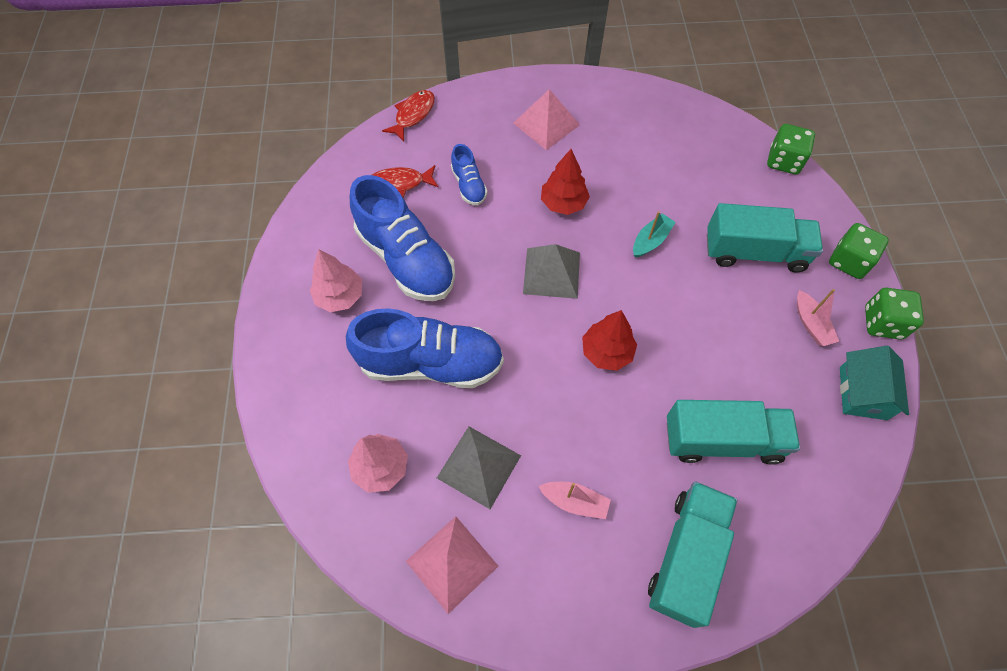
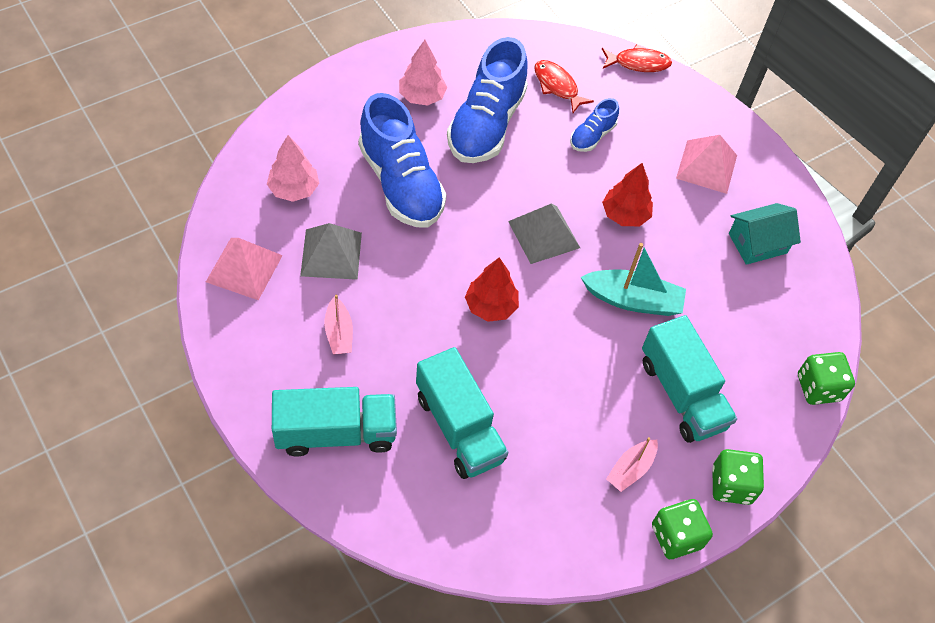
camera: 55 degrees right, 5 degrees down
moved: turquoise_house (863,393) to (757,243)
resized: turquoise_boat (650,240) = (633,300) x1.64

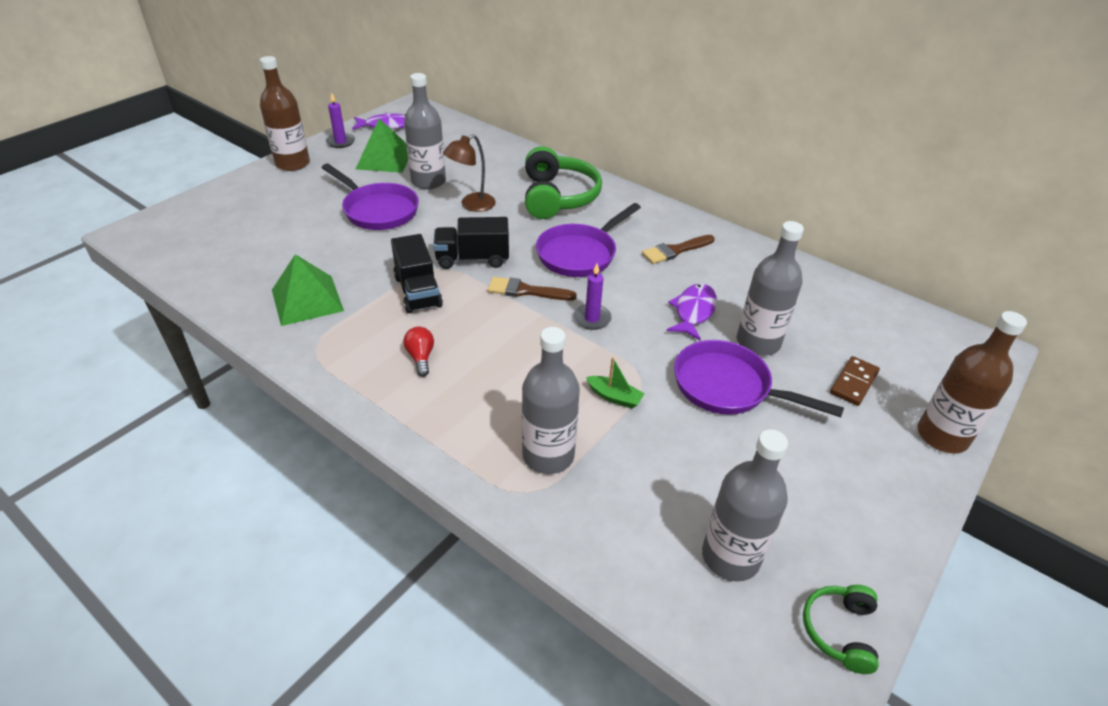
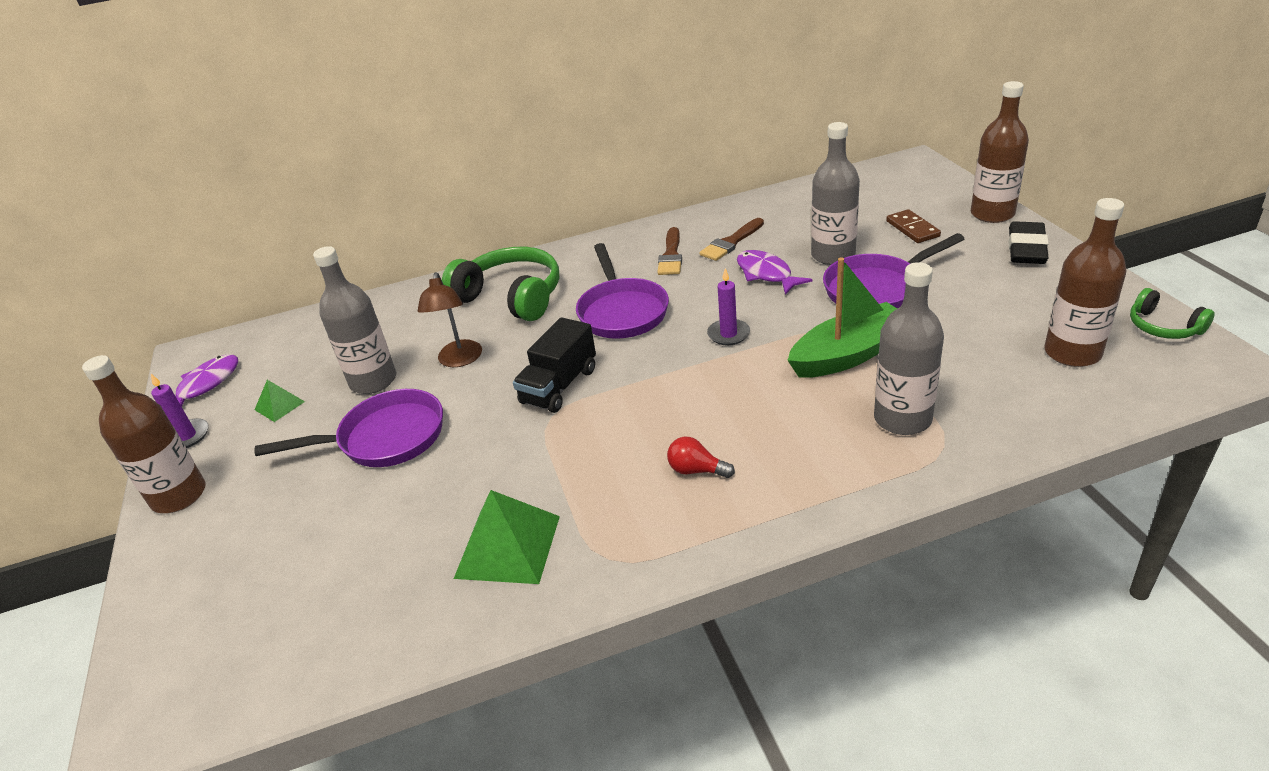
camera: 50 degrees left, 5 degrees down
removed: black_truck (418,291)
added: black_eraser (1026,248)
moved: brown_brush (526,291) to (731,242)
recoloured: grey_bottle (730,557) to brown_bottle (1072,353)
resized: green_pyramid (384,159) = (279,405) x0.53; green_boat (614,397) = (849,354) x2.16

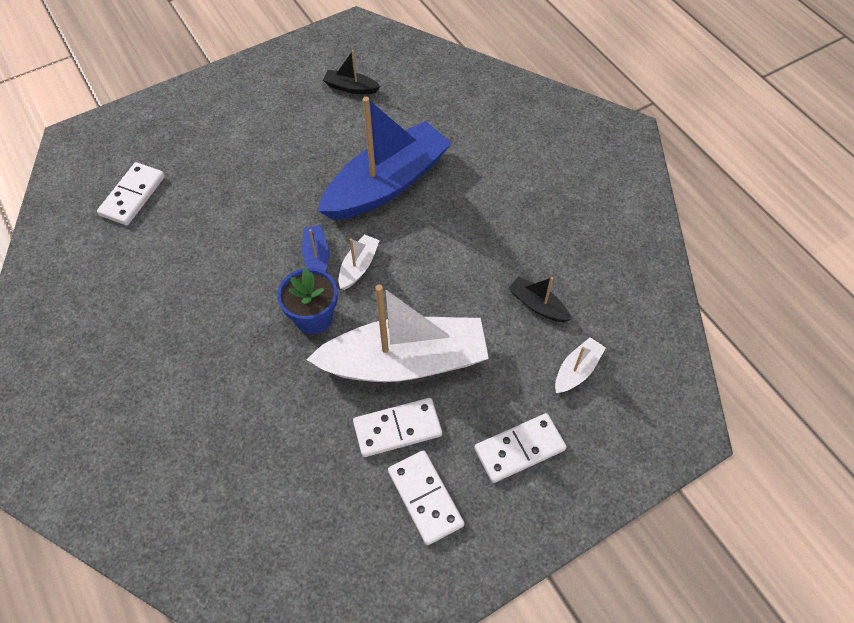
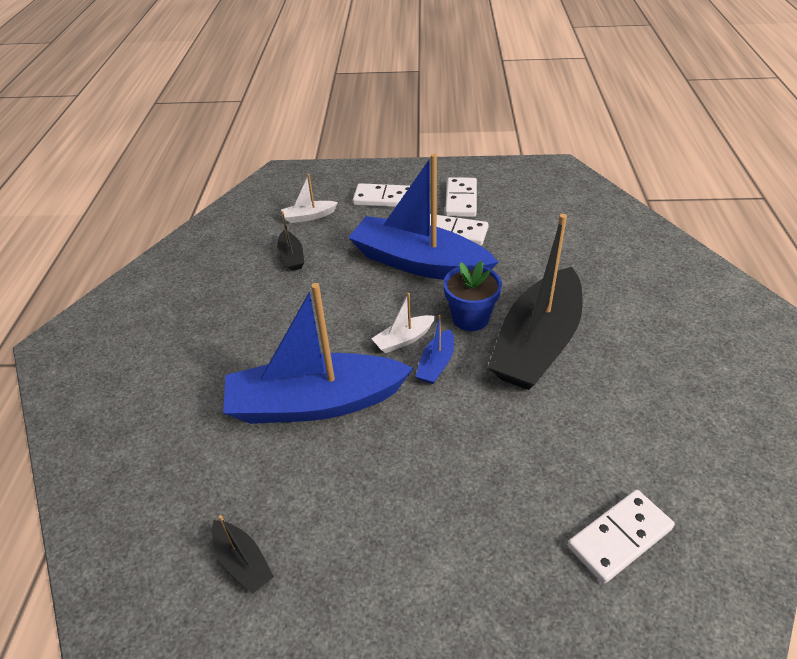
camera: 145 degrees left, 15 degrees down
added: black_boat (537,343)
recoloured: white_boat (405,361) to blue_boat (419,263)

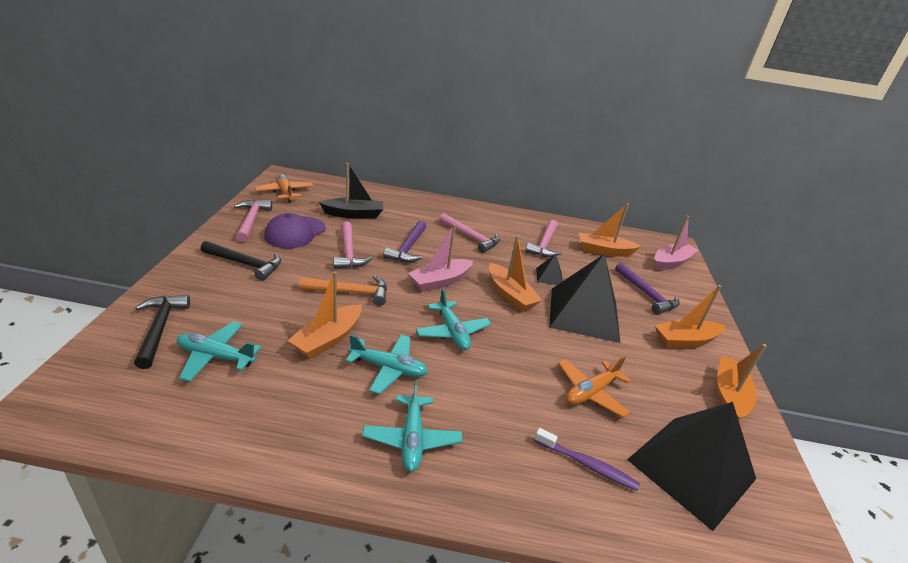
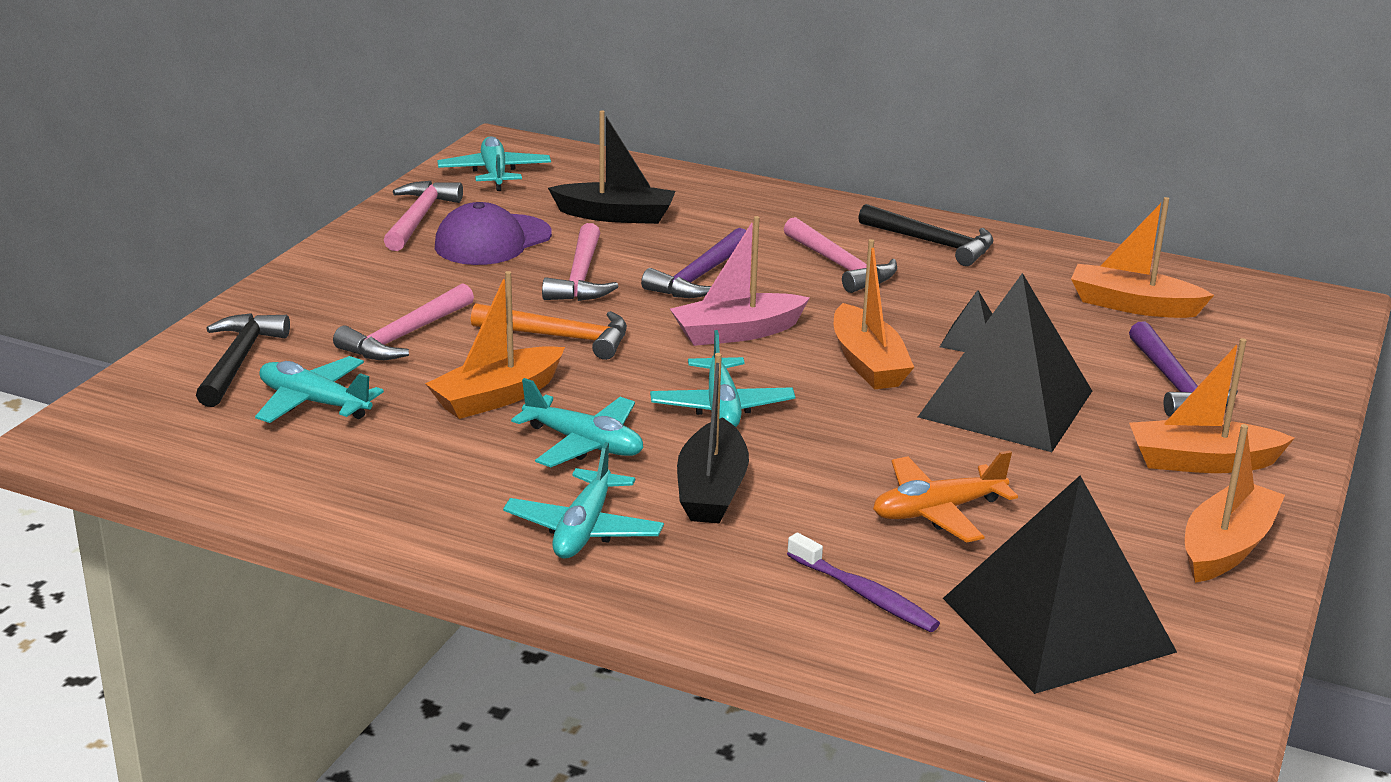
camera: 20 degrees right, 5 degrees down
removed: pink_boat (671,262)
added: black_boat (711,490)
moved: black_hammer (245,264) to (932,243); pink_hammer (544,244) to (405,336)
recoloured: orange_plane (285,192) to turquoise_plane (494,173)

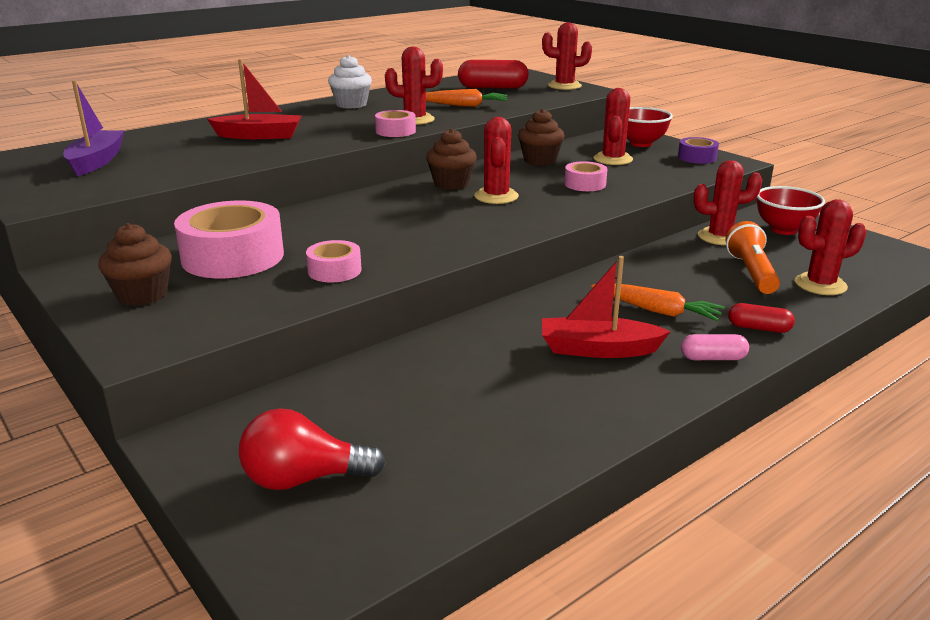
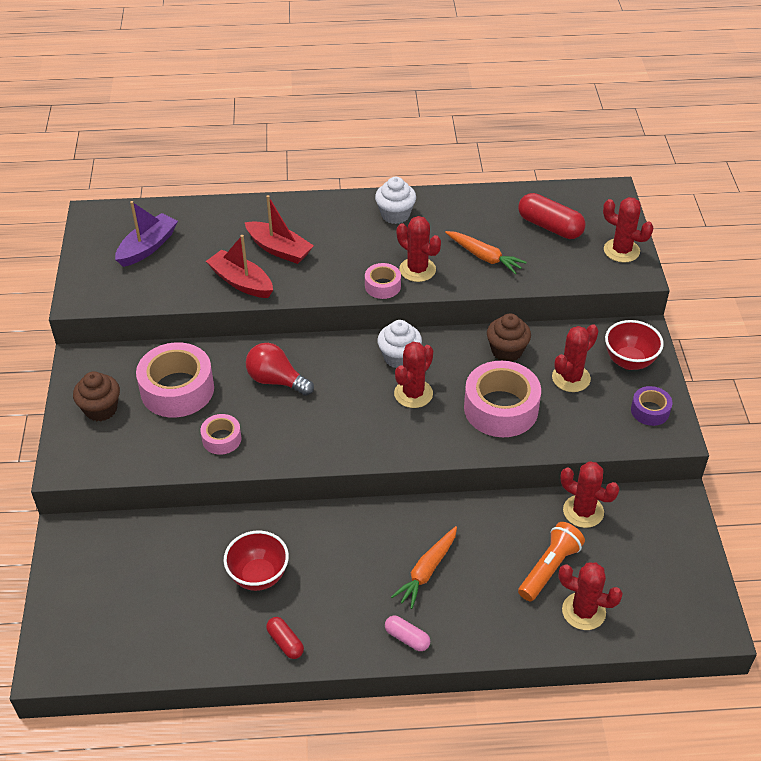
camera: 35 degrees right, 20 degrees up
moved: red_light_bulb (303,479) to (276,380); red_boat (598,349) to (241,282); red_capsule (759,328) to (285,642); red_bowl (783,230) to (258,576)
recoloured: brown_cupcake (451,184) to white_cupcake (399,357)
turned: orange_carrot (656,310) = (427,571) 60 degrees clockwise
resized: pink_tape (585,184) = (501,408) x1.94

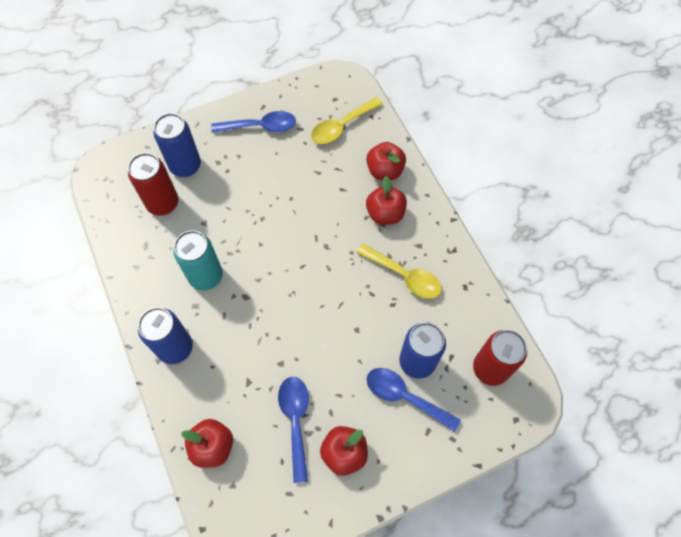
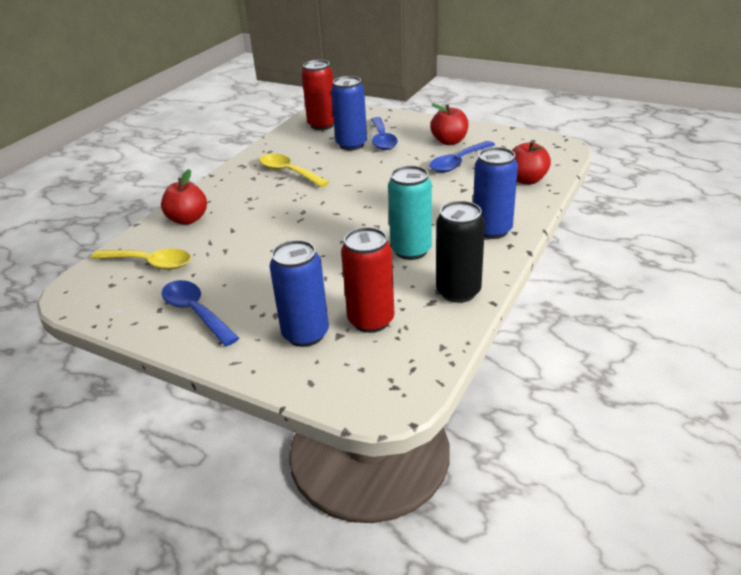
camera: 125 degrees left, 30 degrees down
removed: red_apple (385,213)
added: black_can (458,291)
turned: yellow_spoon (404,276) = (288,172) 45 degrees counterclockwise

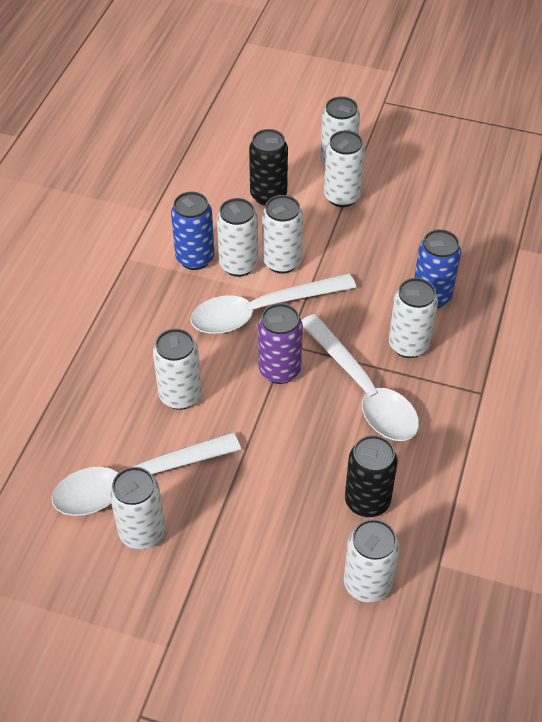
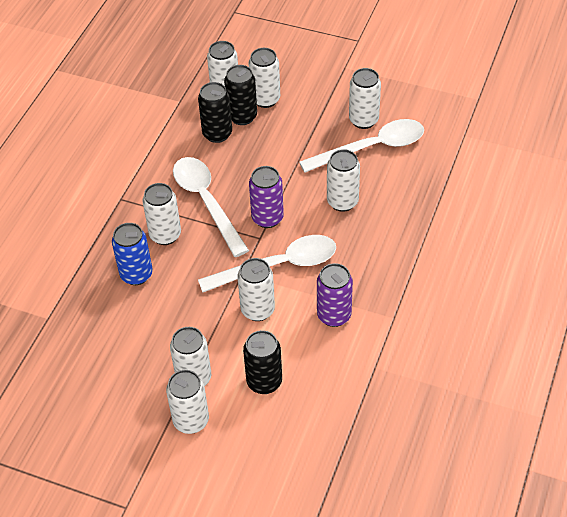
camera: 175 degrees left, 0 degrees up
added: black_can (242,116)
moved: white_can (238,265) to (265,99)
recoloured: blue_can (195,258) to purple_can (334,315)

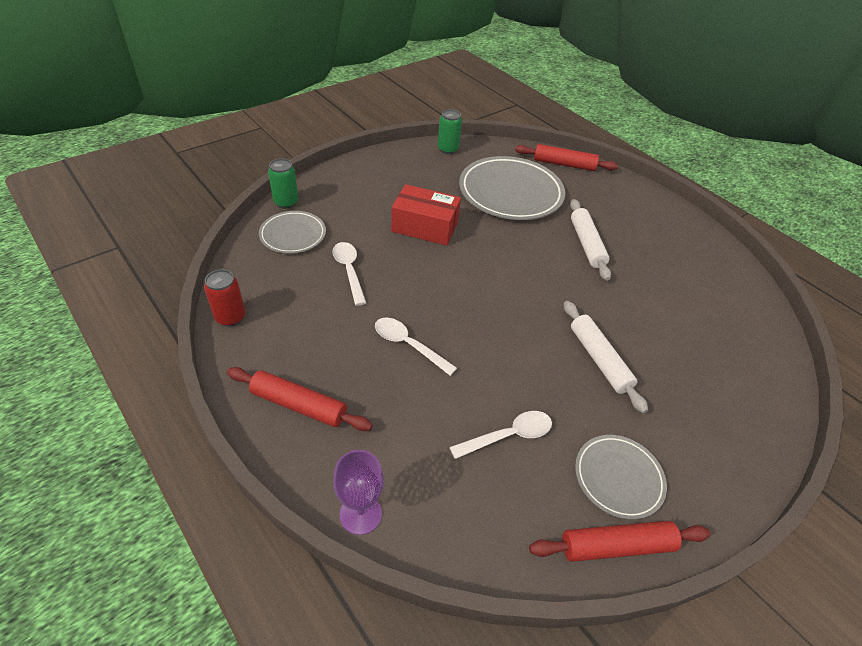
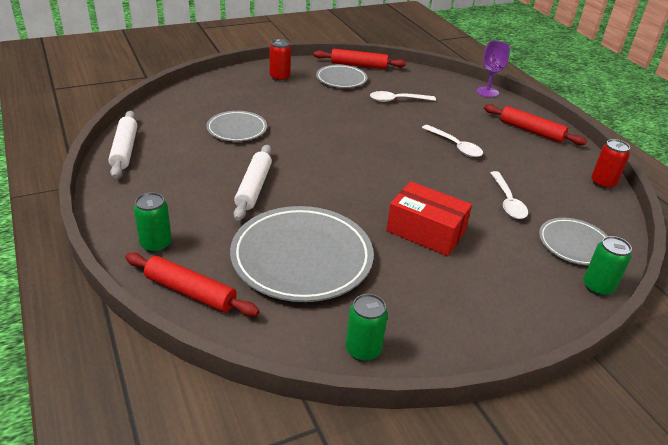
camera: 165 degrees left, 10 degrees down
added: green_can (156,244); grey_plate (237,129); red_can (279,77)
moved: white_rolling_pin (599,359) to (125,150)

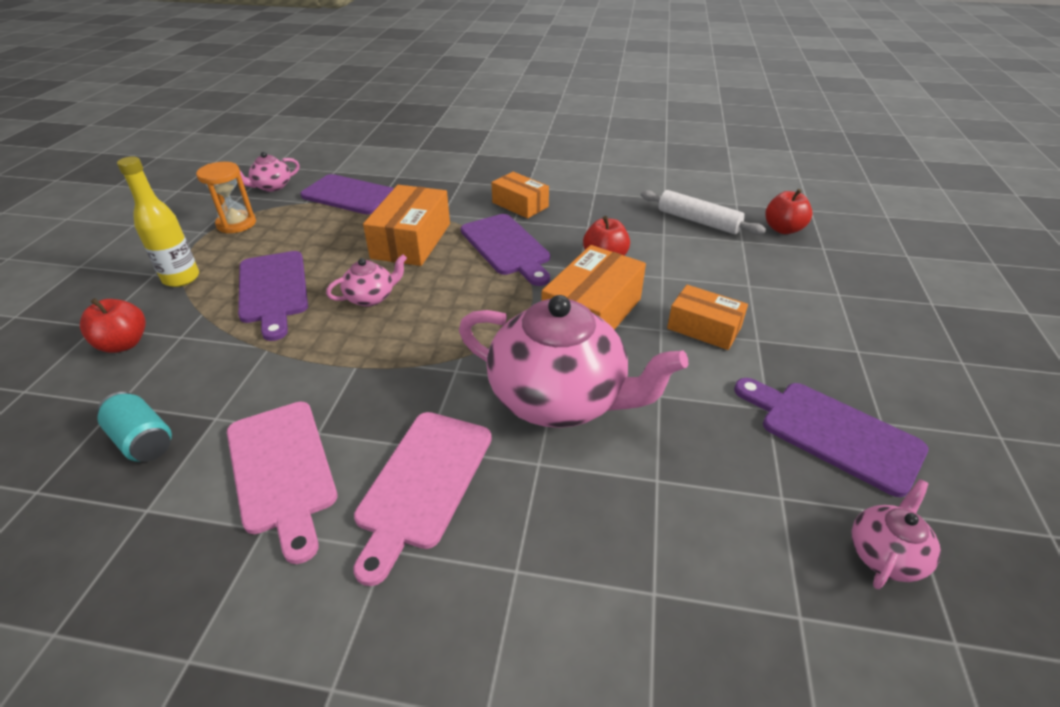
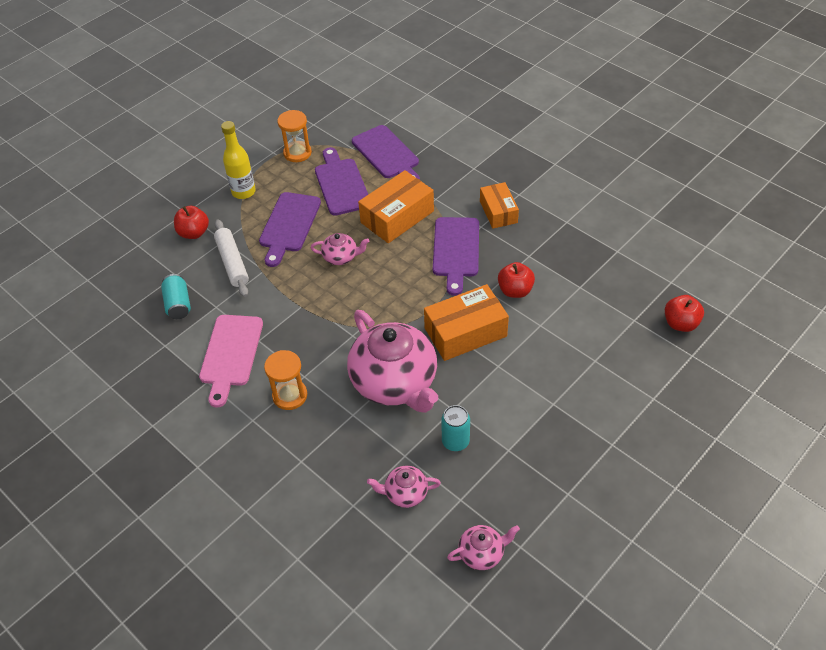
camera: 35 degrees right, 10 degrees up
removed: orange_box (704,328)
added: turquoise_can (455,441)
moved: pink_teapot (272,187) to (405,493); white_rolling_pin (698,221) to (232,263); purple_cutting_board (833,433) to (341,184)
replaced: pink_cutting_board (423,483) to orange_hourglass (290,395)

